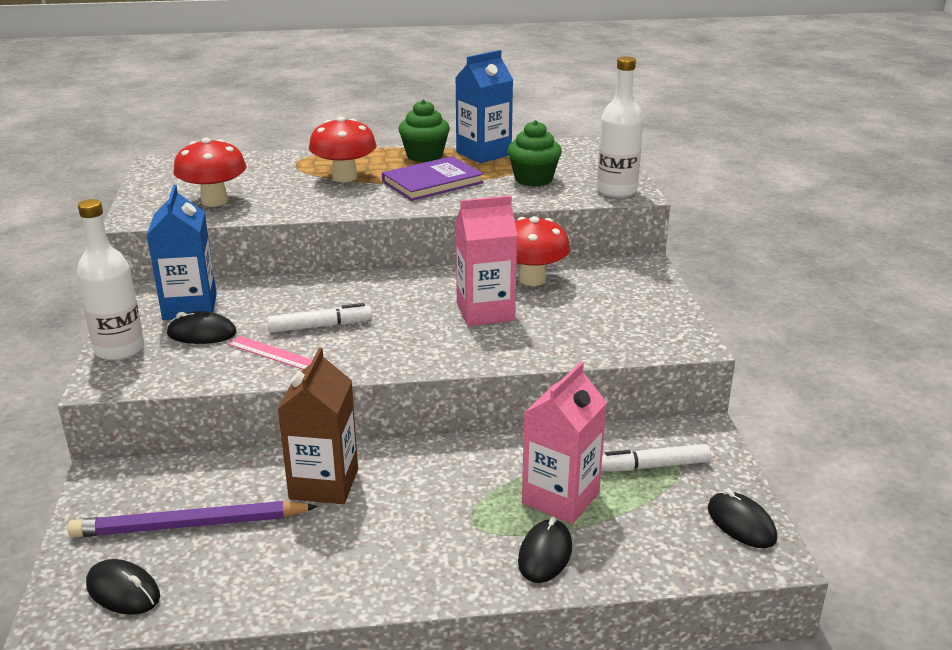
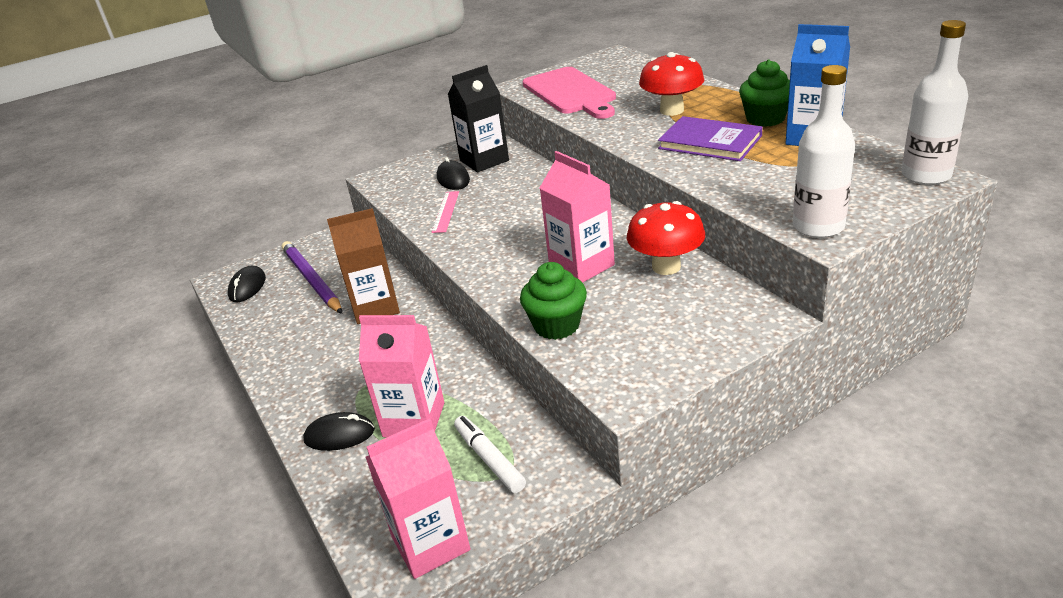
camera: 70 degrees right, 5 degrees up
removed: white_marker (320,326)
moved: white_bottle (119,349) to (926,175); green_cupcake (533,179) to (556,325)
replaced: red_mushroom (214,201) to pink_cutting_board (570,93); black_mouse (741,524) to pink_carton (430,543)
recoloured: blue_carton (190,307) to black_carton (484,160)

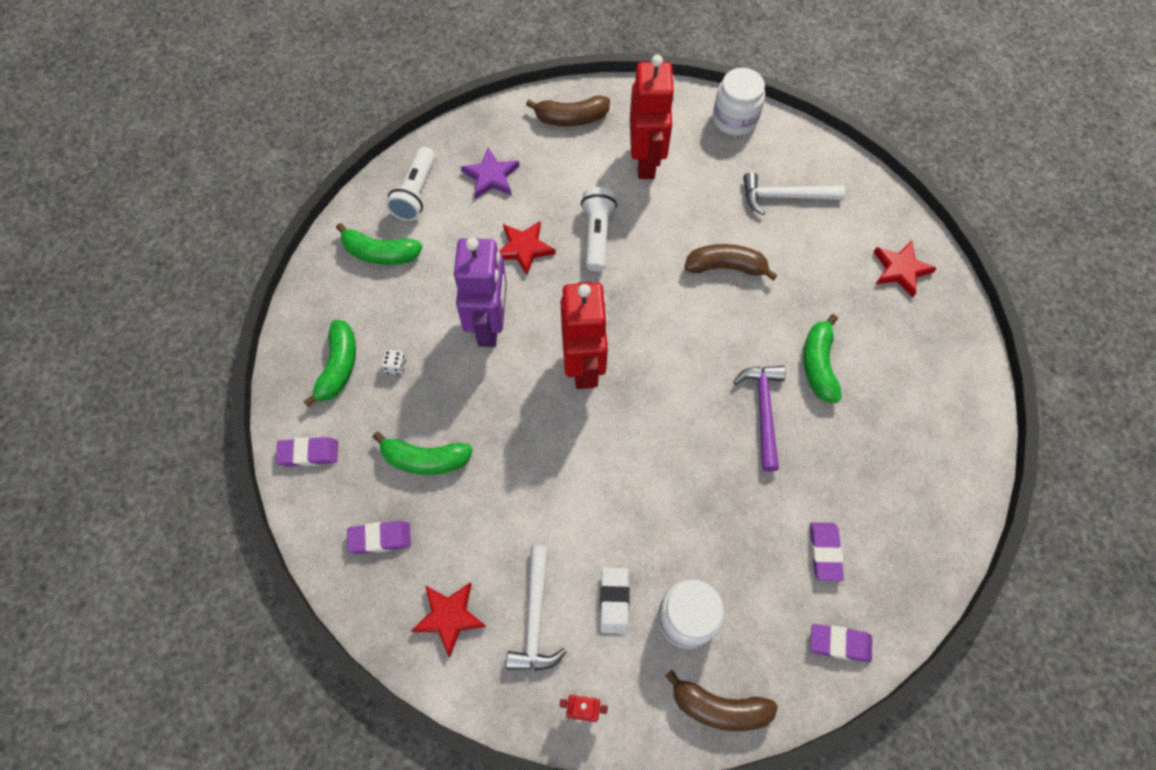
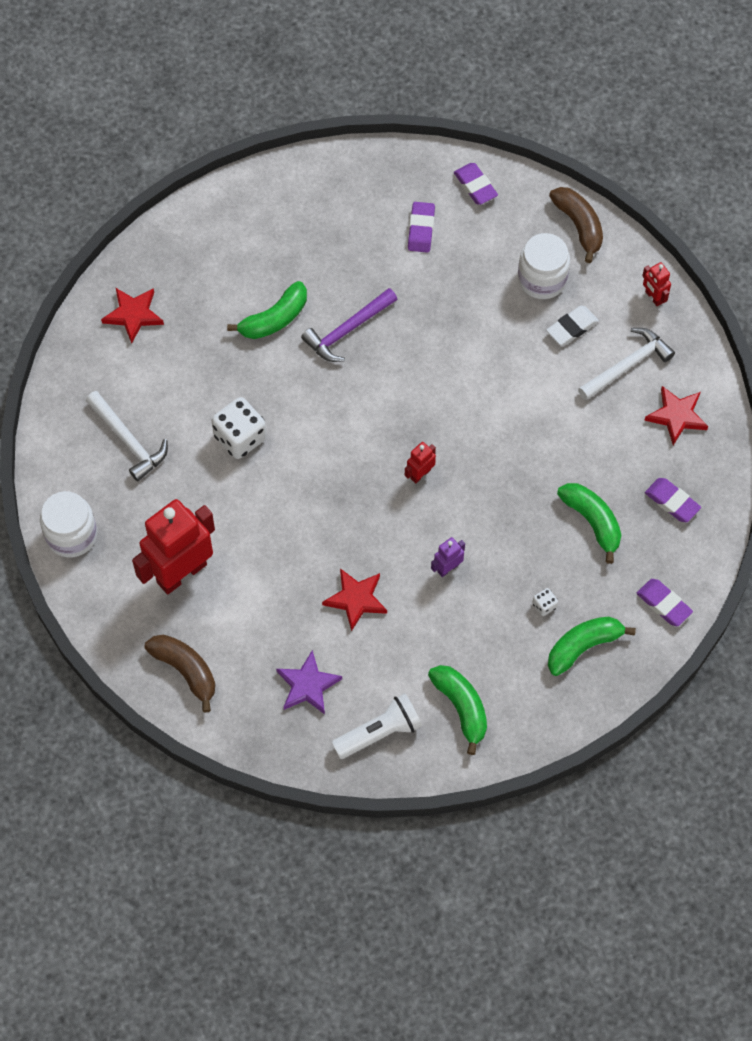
camera: 130 degrees left, 0 degrees up
removed: white_flashlight (597,235)
replaced: brown_banana (726,267) to white_dice (240,437)
turned: purple_eraser (824,552) = (421,229) 45 degrees counterclockwise
resized: purple_robot (489,325) = (448,568) x0.43; red_robot (584,365) = (420,474) x0.43

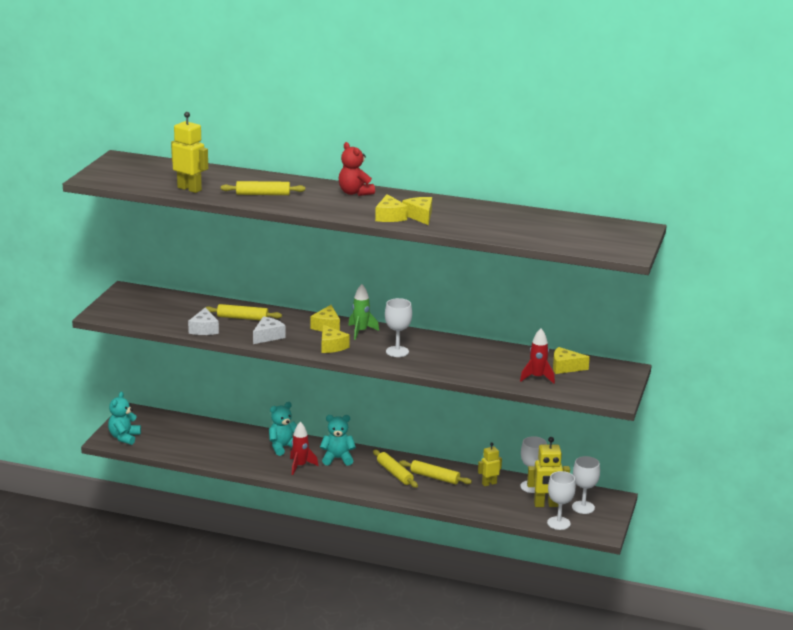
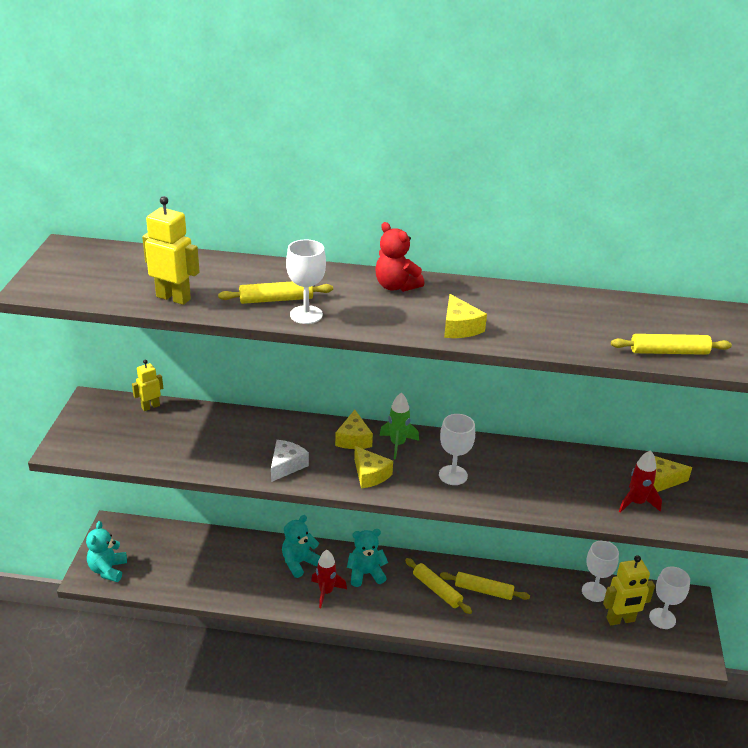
camera: 10 degrees left, 10 degrees up
removed: white_cheese (204,329); yellow_cheese (420,216)
moved: yellow_rolling_pin (242,318) to (669,352); yellow_robot (489,483) to (150,406); white_goblet (558,523) to (306,315)

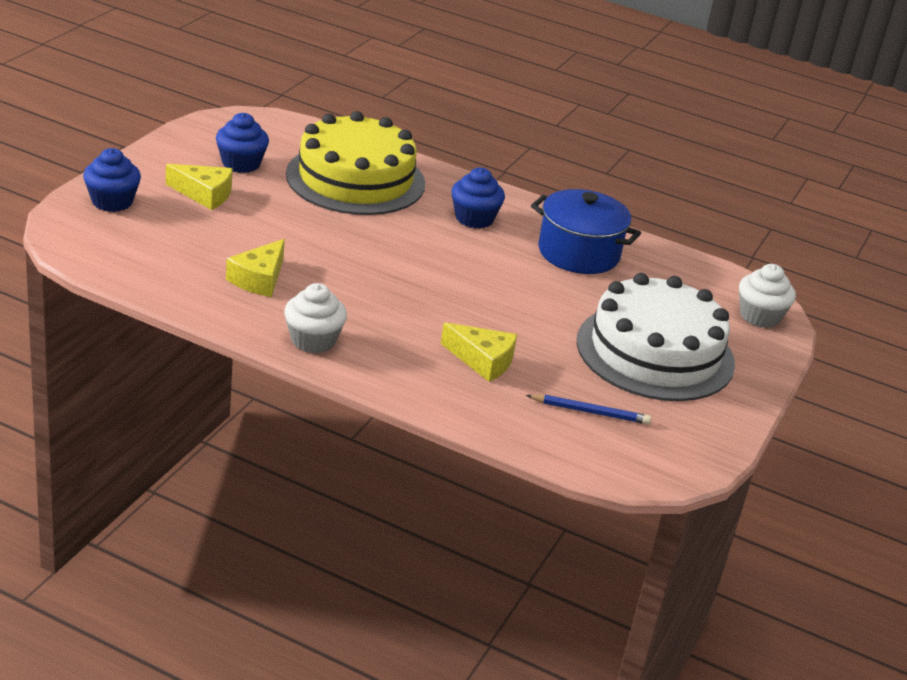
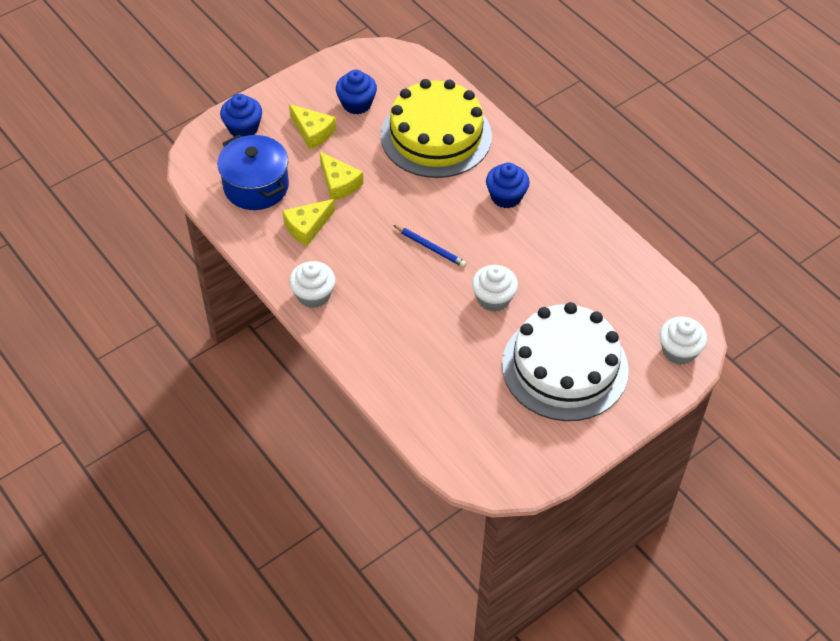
camera: 30 degrees right, 20 degrees up
added: white_cupcake (493,298)
moved: yellow_cheese (482,361) to (339,183); blue_pencil (590,412) to (430,248); blue_pot (578,253) to (256,186)

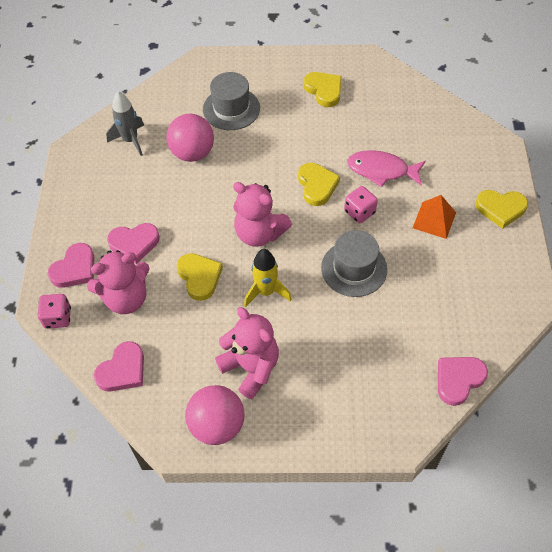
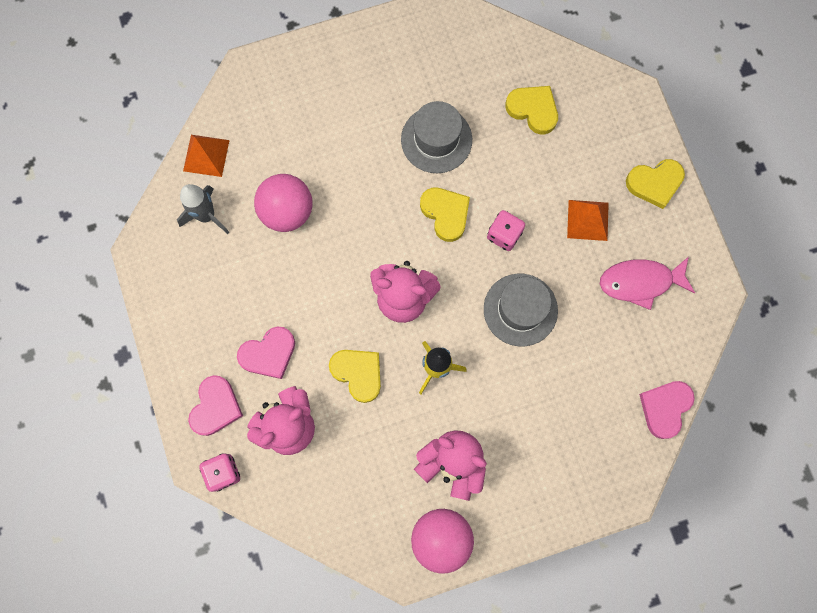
camera: 20 degrees left, 20 degrees up
removed: pink_heart (123,370)
added: orange_pyramid (206,155)
moved: grey_hat (231,109) to (436,139); yellow_heart (324,90) to (533,110); pink_fish (381,170) to (640,282)

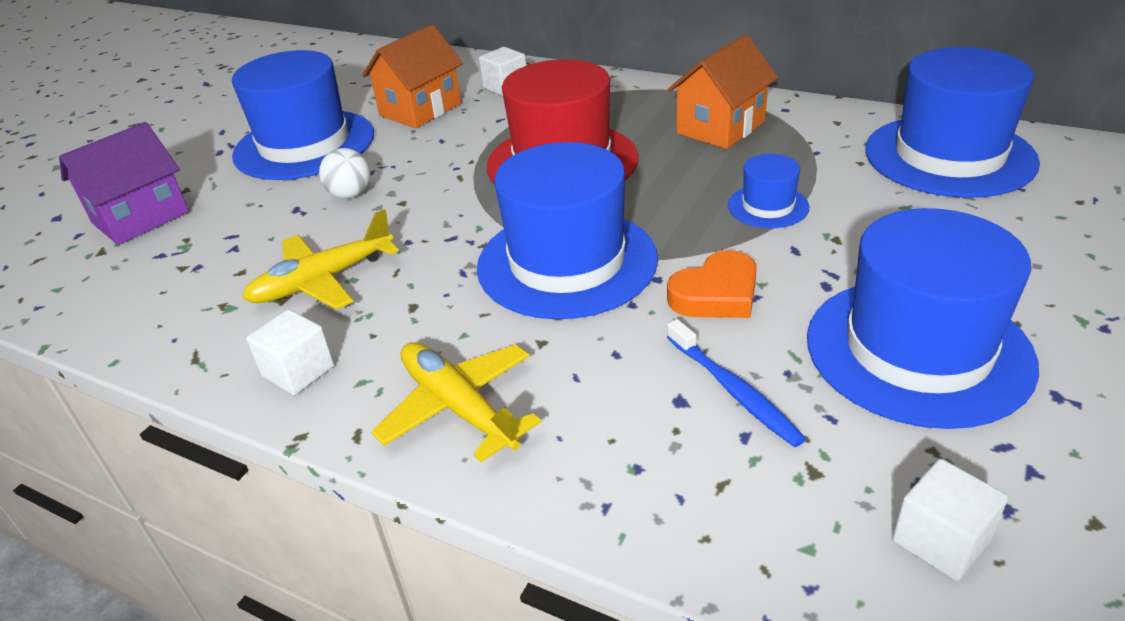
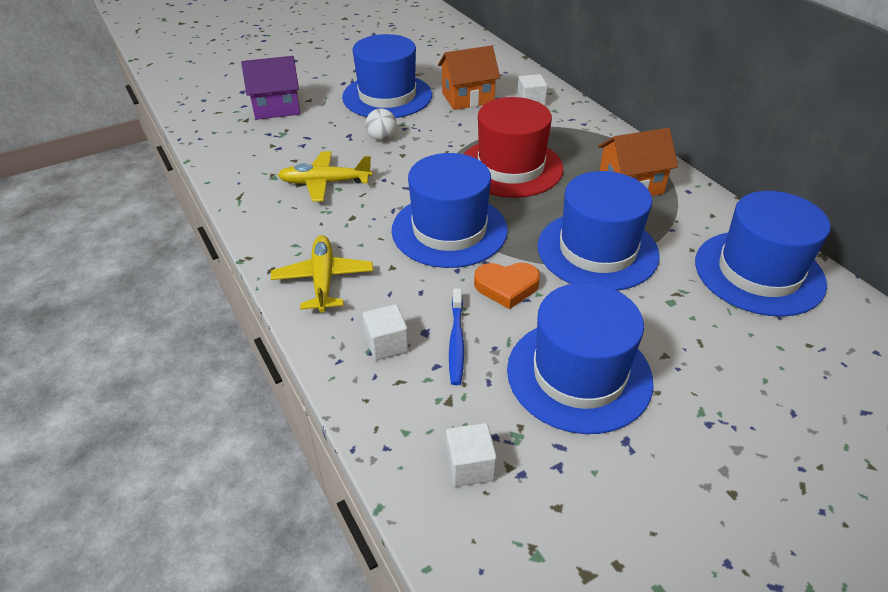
camera: 30 degrees right, 5 degrees up
moved: white_cube (298,371) to (387,344)
resized: blue_hat (768,206) = (597,250) x2.14

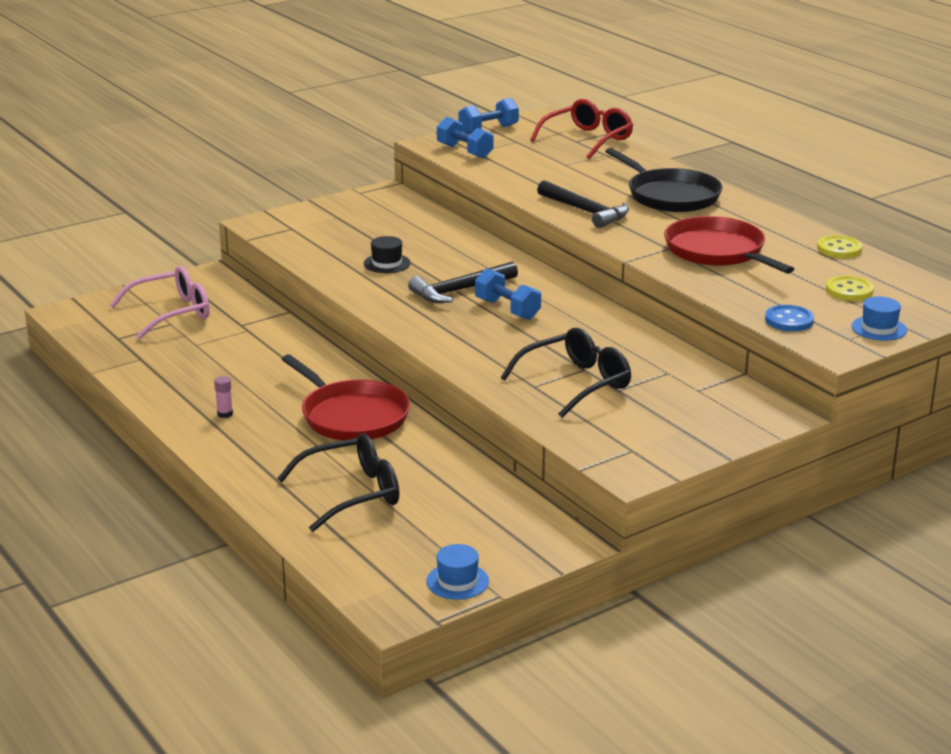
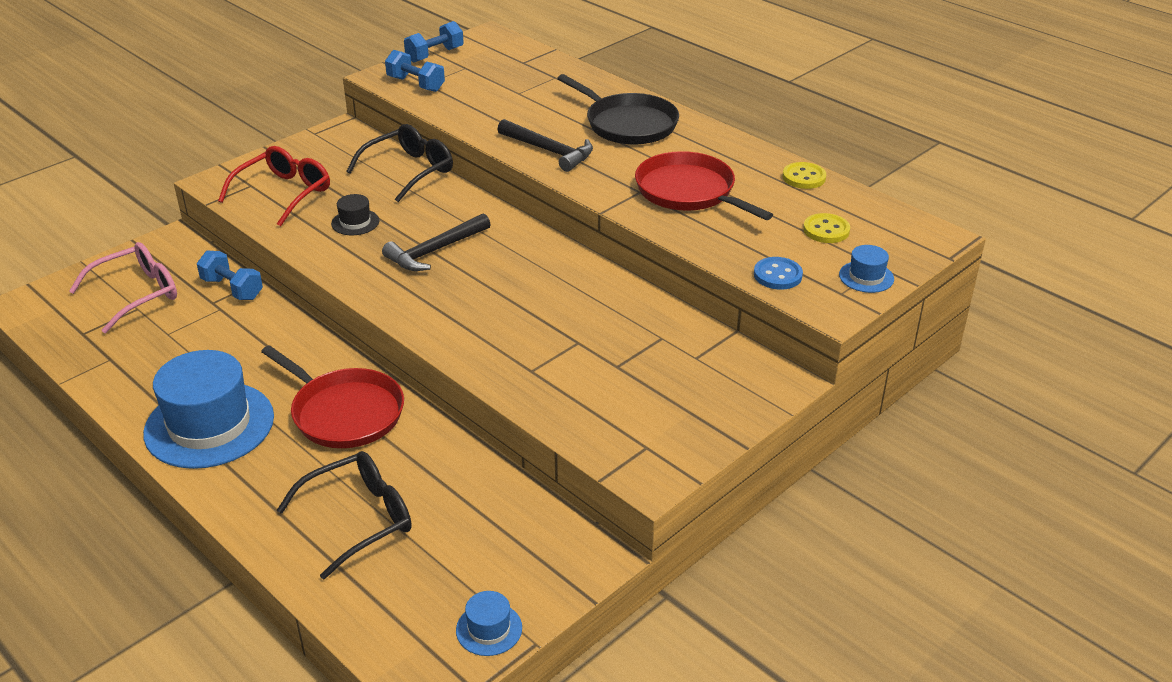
camera: 10 degrees left, 10 degrees up
moved: blue_dumbbell (507,309) to (232,289); black_glasses (576,383) to (409,171); red_glasses (588,139) to (284,193)
replaced: pink_glue_stick (225,414) to blue_hat (209,425)

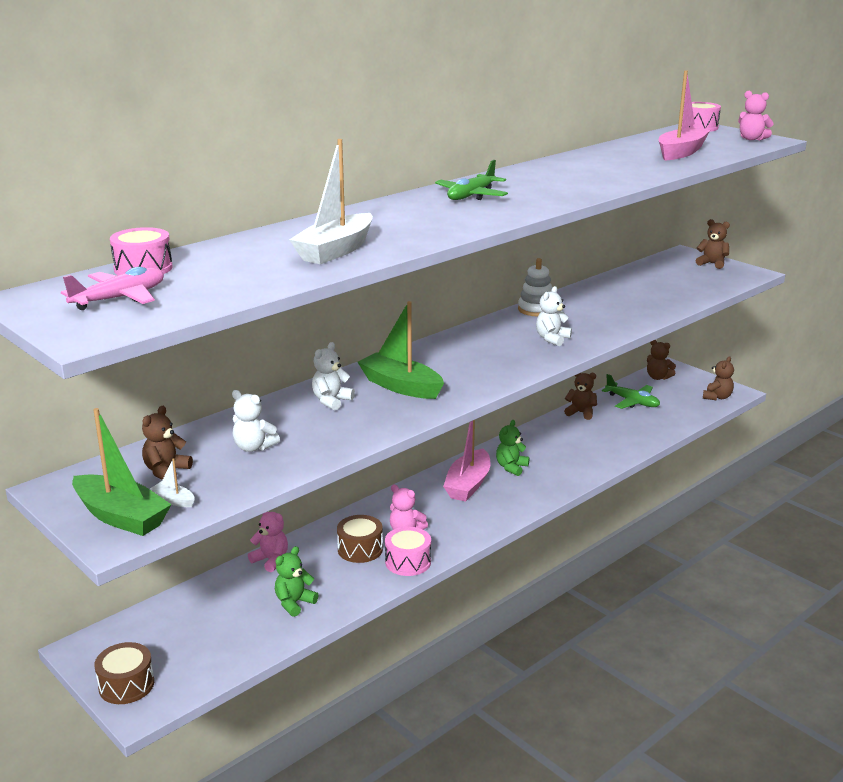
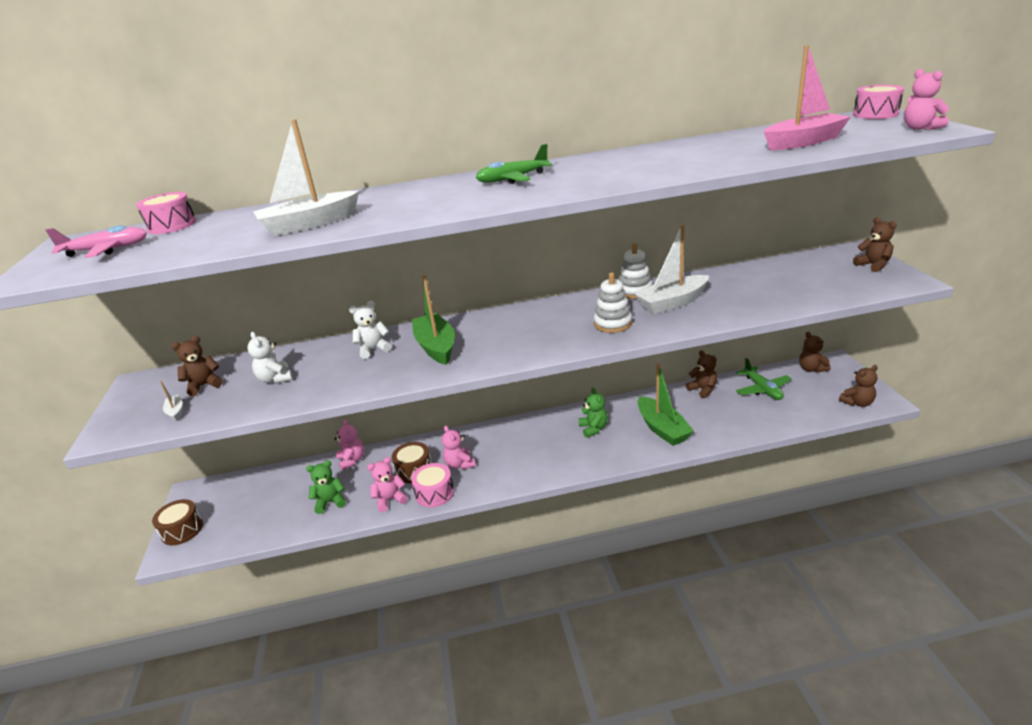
camera: 35 degrees right, 5 degrees up
removed: pink_boat (468,485)
added: pink_teddy_bear (390,500); white_boat (672,303)
moved: green_boat (121,517) to (662,429)
replaced: white_teddy_bear (552,339) to white_stacking_toy (613,324)
turned: green_teddy_bear (511,467) = (593,428) 105 degrees clockwise

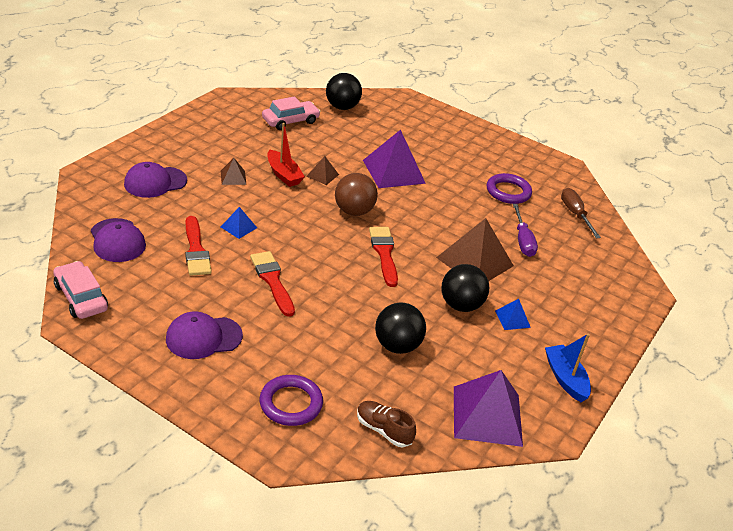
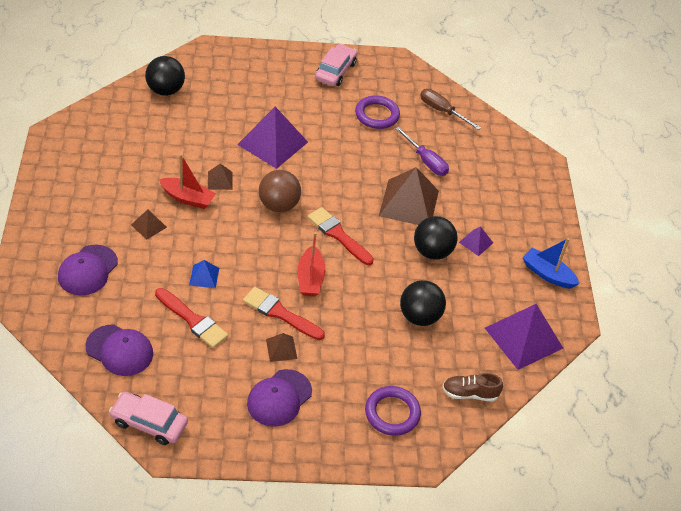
camera: 35 degrees left, 10 degrees up
added: brown_pyramid (281,349); red_boat (310,278)
moved: pink_car (290,121) to (335,71)
recoloured: blue_pyramid (512,319) to purple_pyramid (476,242)

